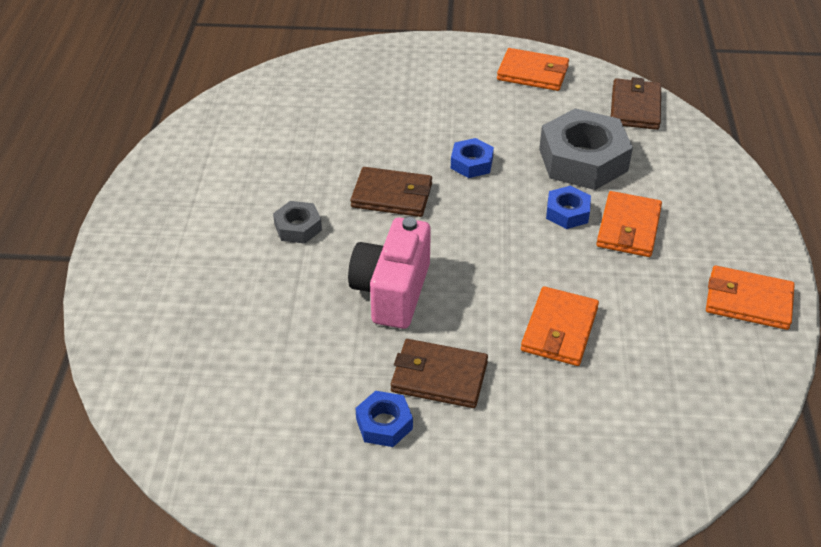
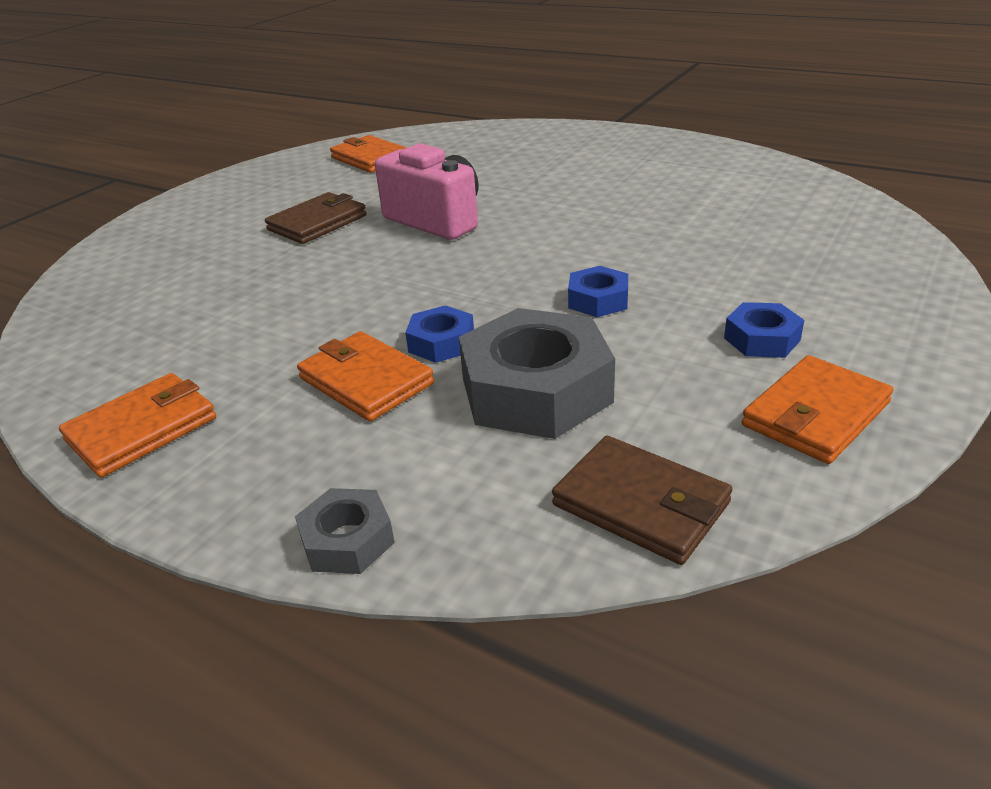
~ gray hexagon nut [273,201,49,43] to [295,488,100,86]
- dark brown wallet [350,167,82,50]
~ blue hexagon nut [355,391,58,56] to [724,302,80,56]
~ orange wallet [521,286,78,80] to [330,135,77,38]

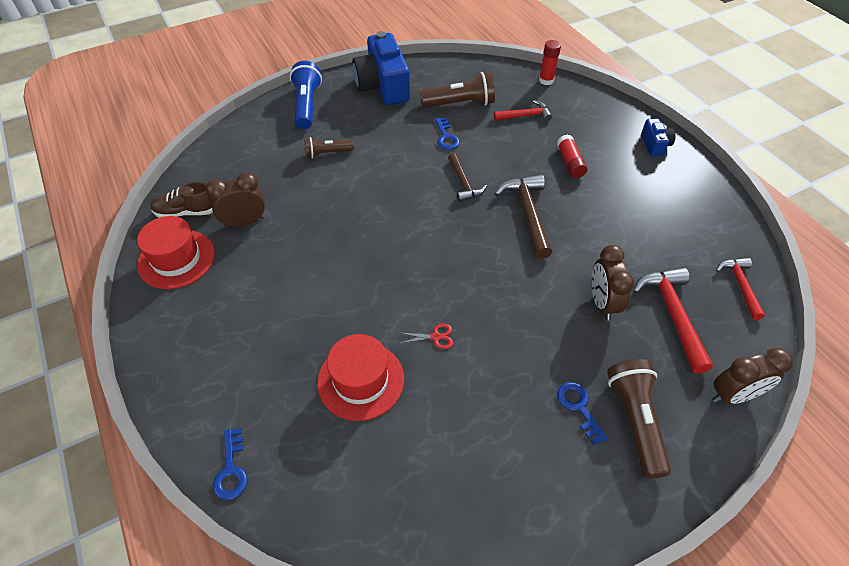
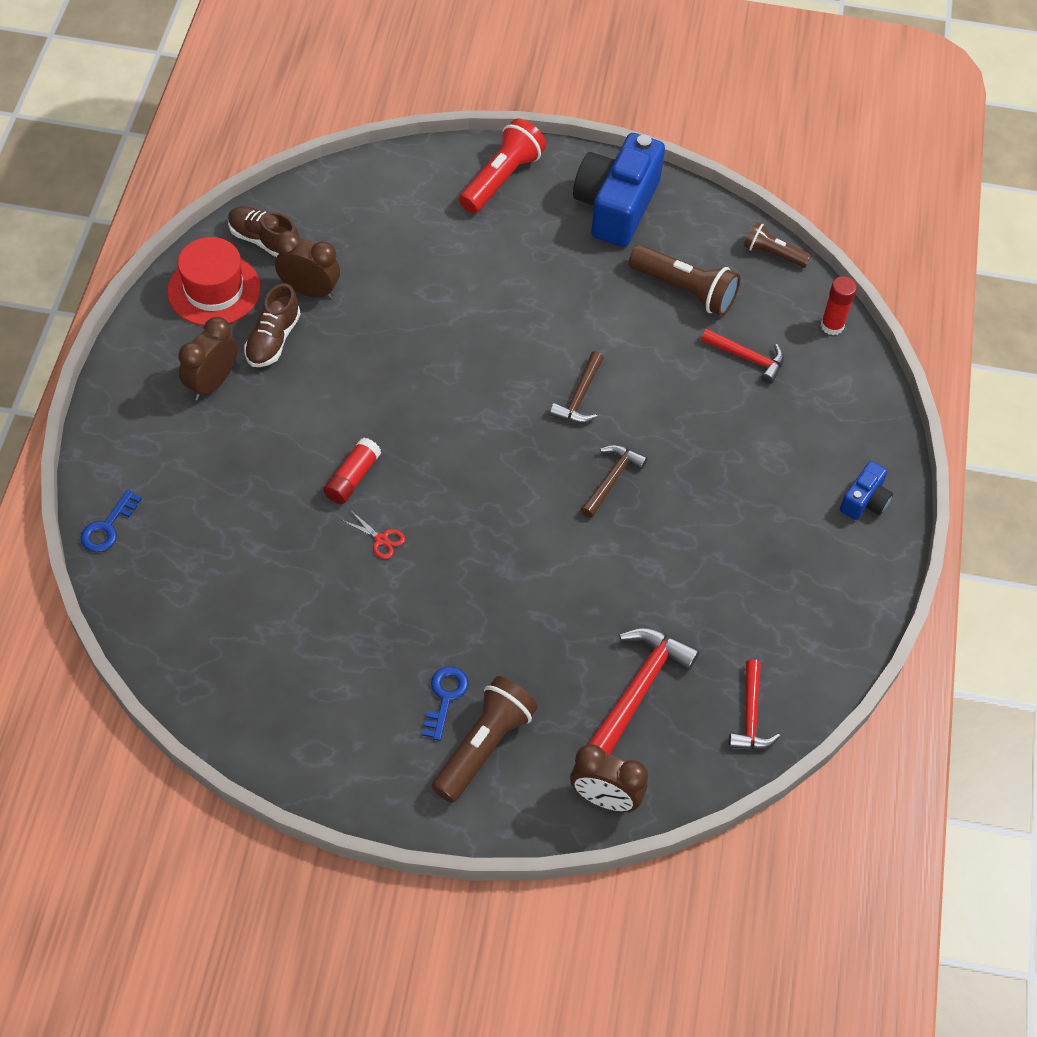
~ blue flashlight [290,61,32,68] to scarlet flashlight [459,118,87,95]
~ dark brown flashlight [305,137,49,22] to [744,222,67,46]
- scarlet tall hat [317,334,87,87]
- blue latchkey [435,117,25,33]
~ dark brown carpenter's hammer [494,174,58,85] = [581,445,66,73] x0.64
~ scarlet glue stick [557,134,30,44] to [324,438,57,66]
~ dark brown clock [591,245,43,76] to [178,317,59,83]
~ scarlet carpenter's hammer [716,258,49,62] = [729,659,51,90] 150 degrees clockwise
+ dark brown lace-up shoe [244,283,57,84]

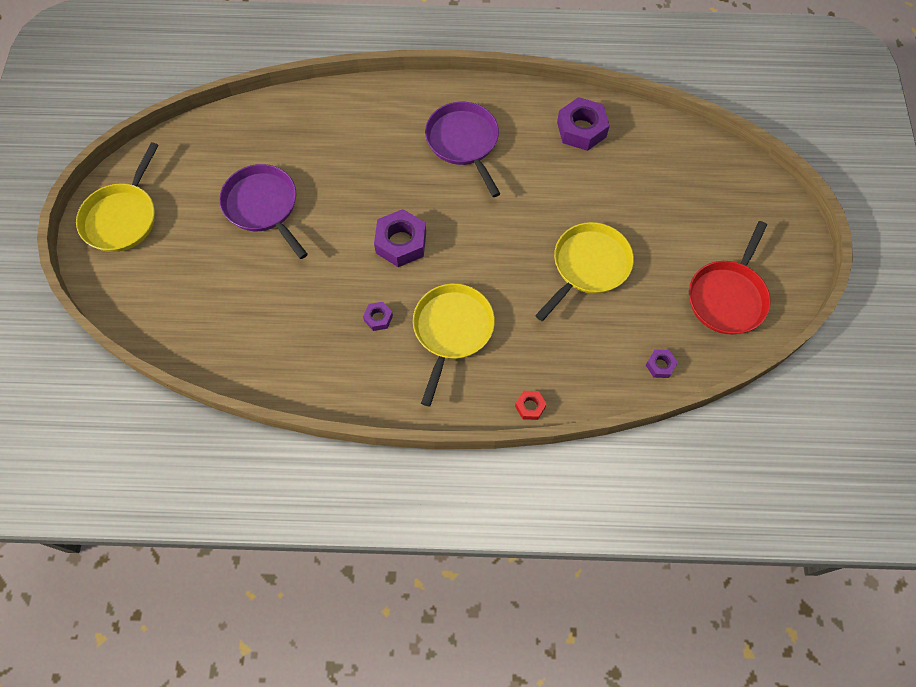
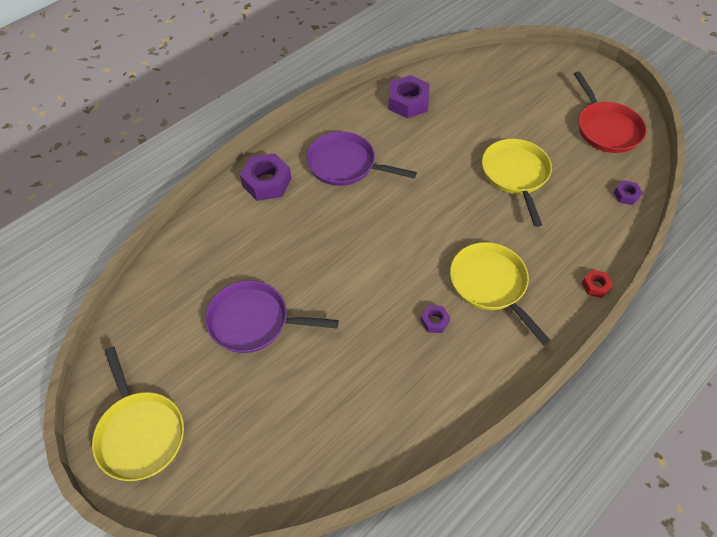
~ royal purple hexagon nut [374,209,52,58] to [240,153,51,48]

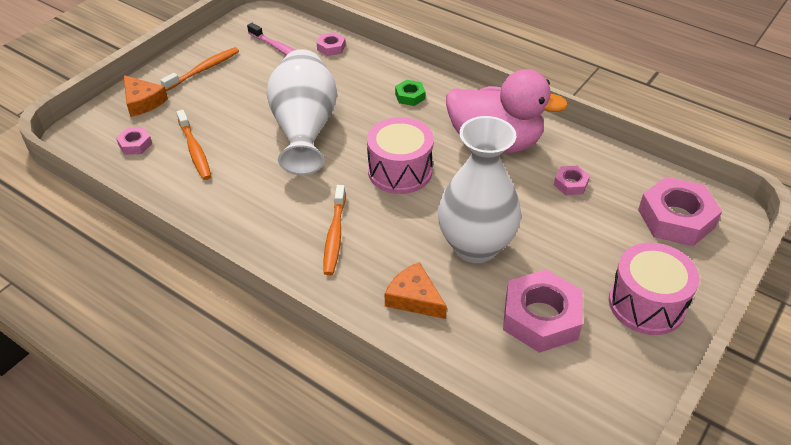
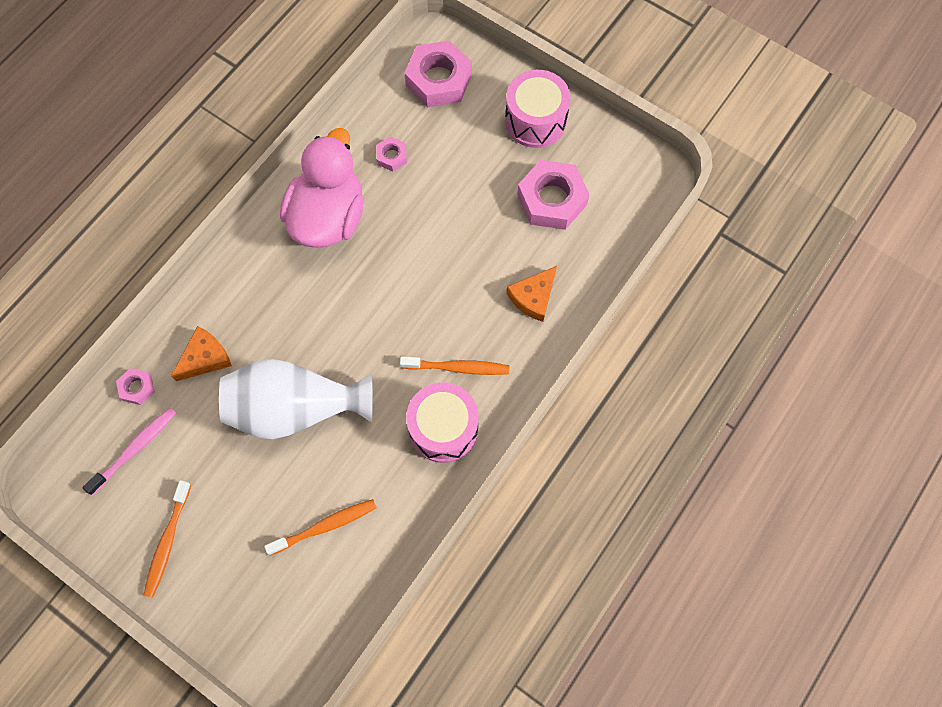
- rosy hexagon nut [116,127,36,28]
~ orange piece of cheese [124,75,44,42] to [171,326,61,55]
~ orange dental brush [160,47,79,44] = [144,480,47,118] 120 degrees counterclockwise
~ rosy toy drum [367,117,67,77] to [406,382,73,81]
- leaf-green hexagon nut [395,80,31,26]
- white flower vase [438,116,83,147]

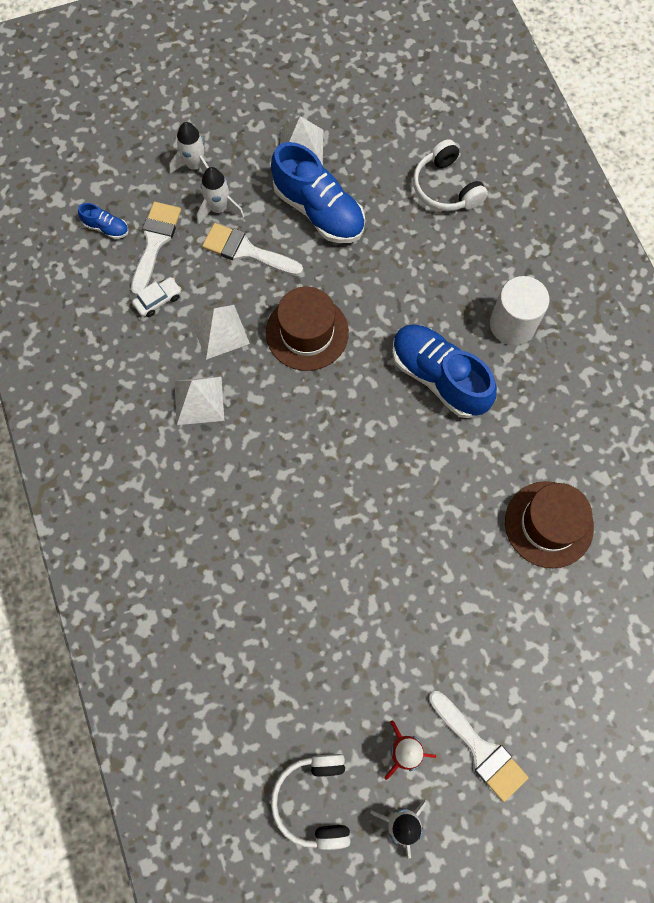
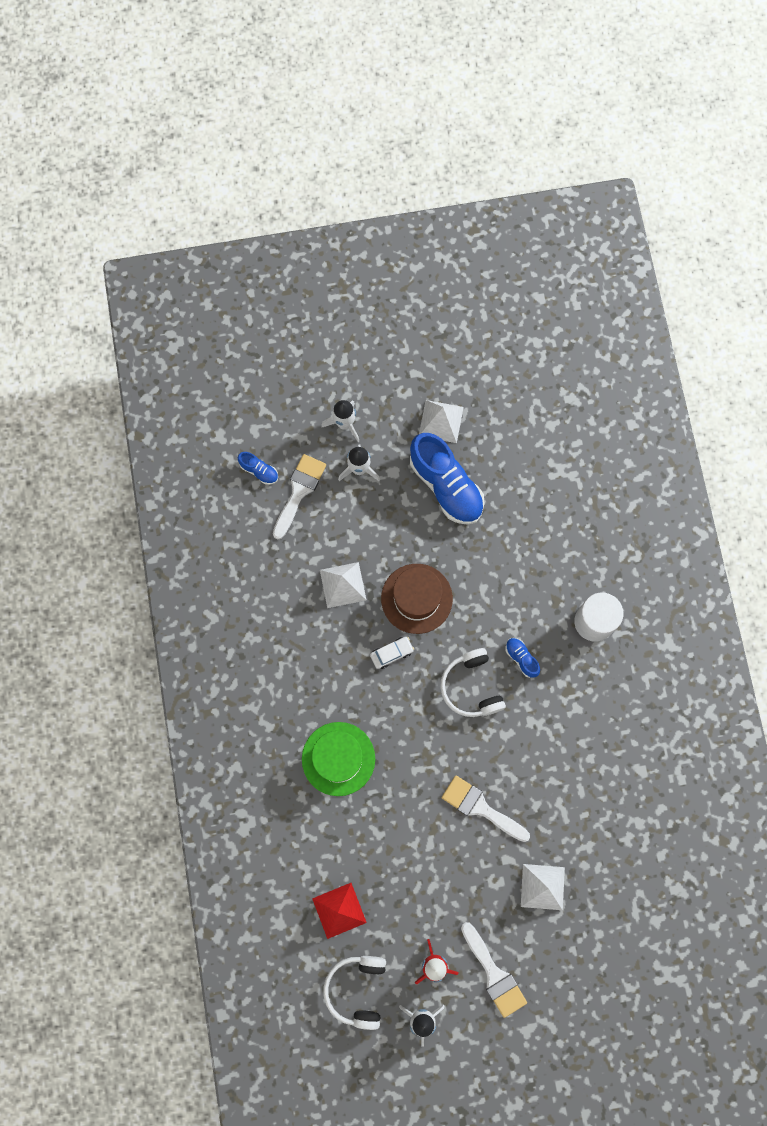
~ white car [132,277,49,40] to [370,637,44,32]
~ white pyramid [174,377,50,48] to [521,864,44,46]
~ white paintbrush [202,223,101,53] to [442,775,88,67]
~ blue lace-up shoe [392,324,105,94] = [505,638,35,40] x0.45
~ white over-ear headphones [413,139,75,72] to [440,648,66,69]
- dark brown tall hat [505,481,89,87]
+ leaf-green tall hat [302,722,73,74]
+ scarlet pyramid [312,883,55,56]

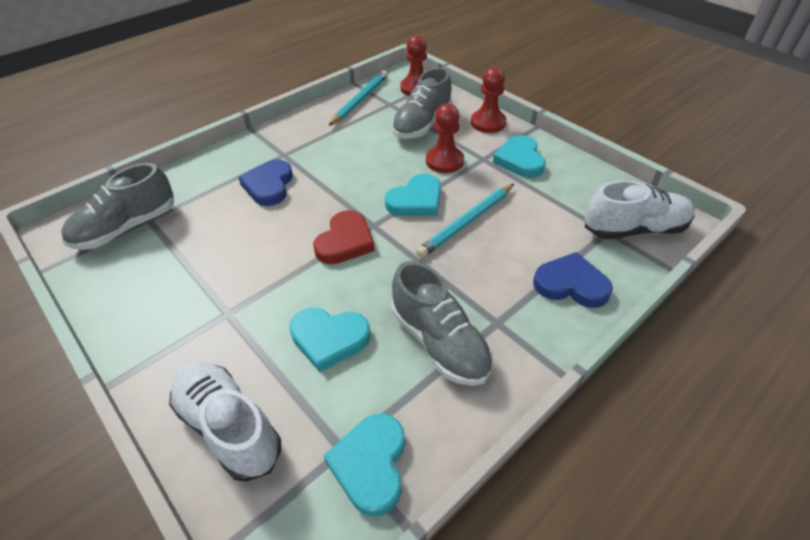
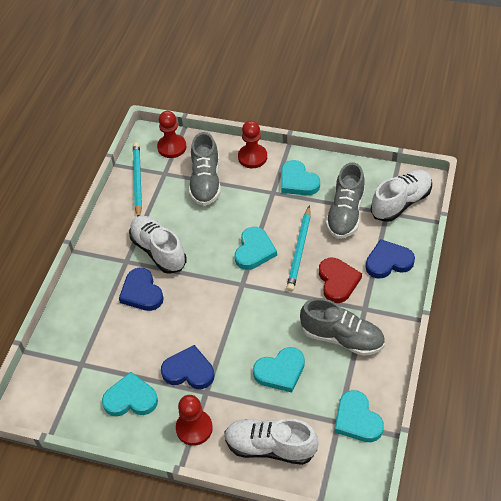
~ gray lace-up shoe [61,163,113,87] to [326,162,39,77]
~ scarlet love heart [313,210,62,54] to [319,258,43,45]
~ scarlet game pawn [426,104,38,69] to [176,395,37,51]
+ turquoise love heart [102,372,56,45]
+ white lace-up shoe [129,216,57,58]
+ blue love heart [161,345,53,44]

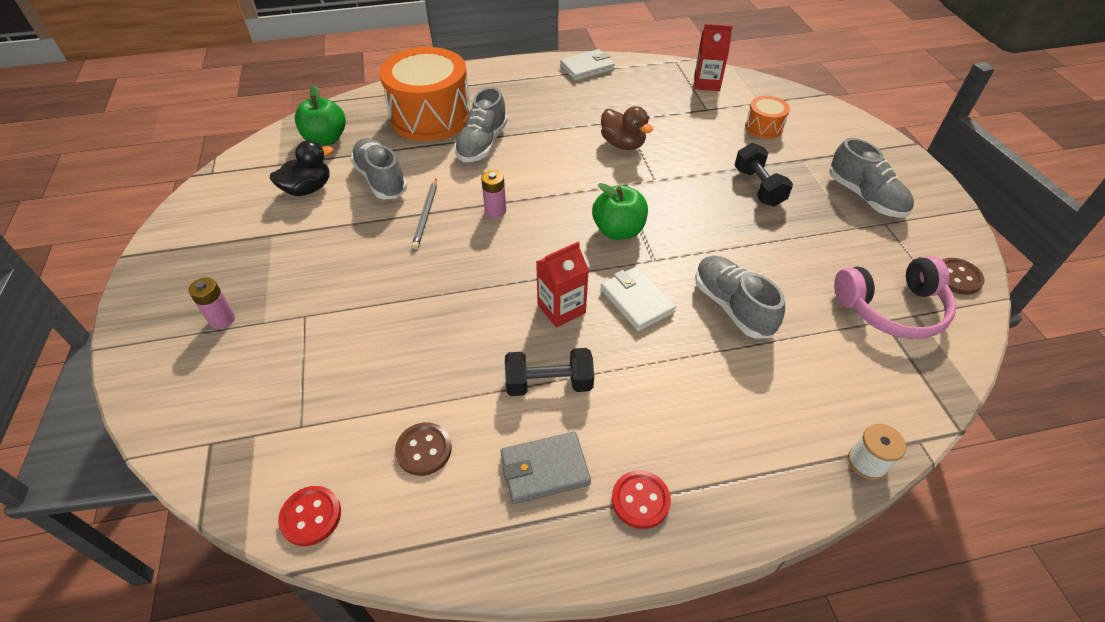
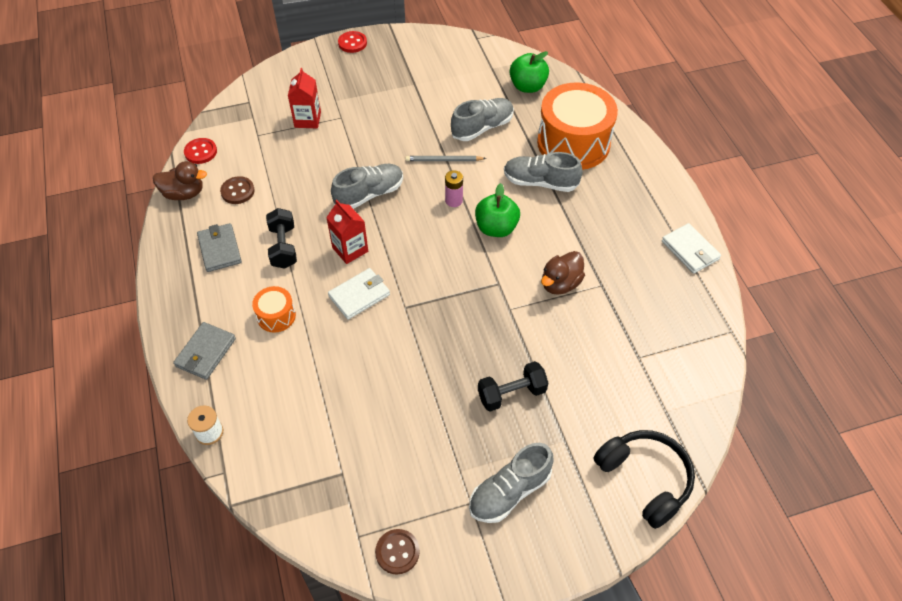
- rosy battery [188,277,47,52]
- ebony rubber duck [270,140,63,56]
~ leaf-green apple [592,183,56,57] to [475,183,45,54]
~ scarlet shirt button [612,470,59,59] to [338,31,29,22]
~ scarlet carton [694,24,39,67] to [288,68,33,60]
~ gray lace-up shoe [695,256,90,83] to [331,164,72,45]
~ orange toy drum [745,96,45,43] to [252,286,44,47]
- rosy over-ear headphones [834,256,122,83]
+ dark brown rubber duck [153,161,54,39]
+ gray wallet [173,322,63,58]
+ ebony over-ear headphones [593,430,102,99]

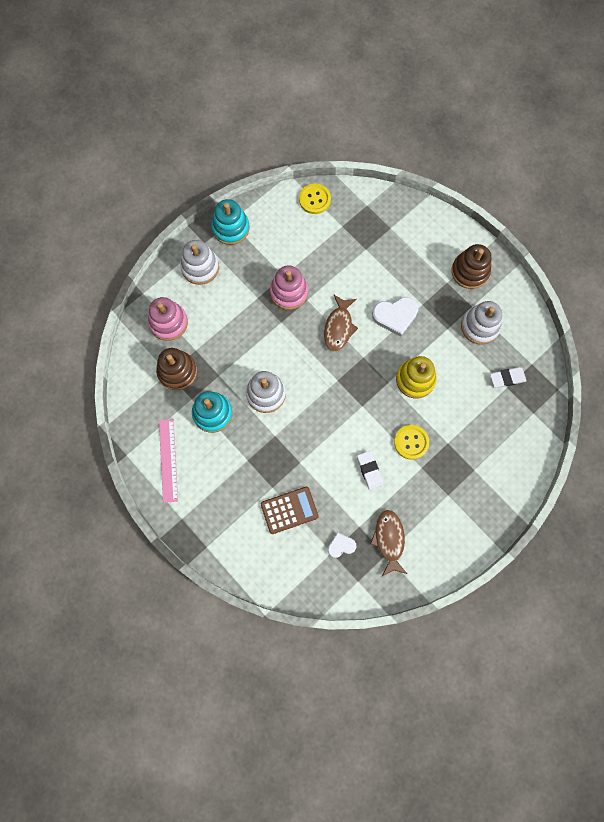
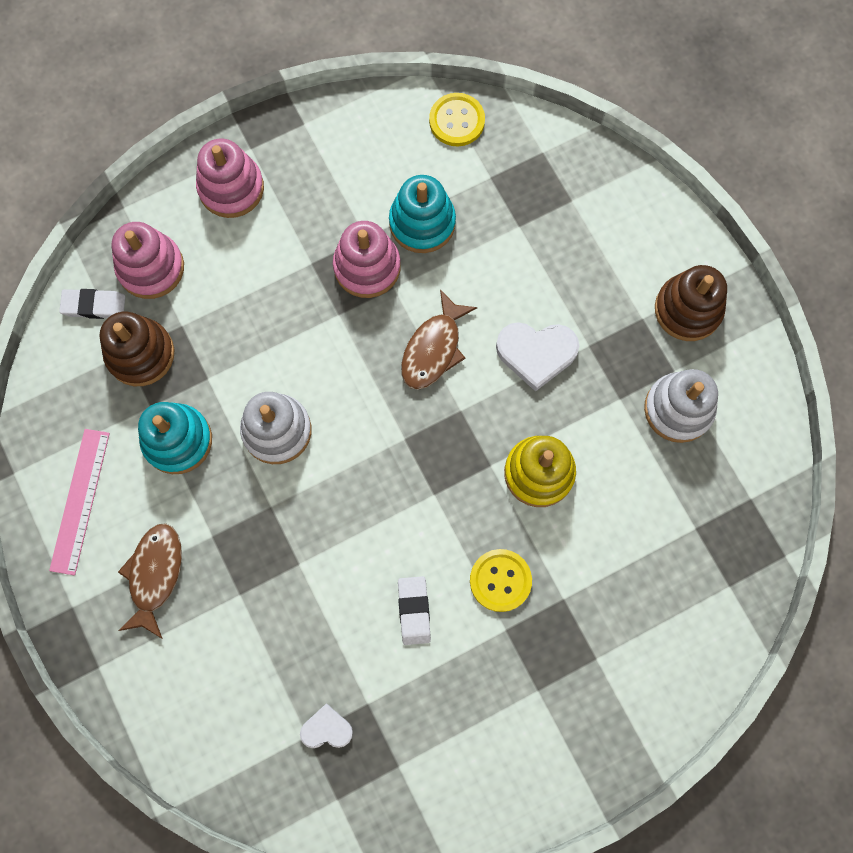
~ white stacking rings [180,240,39,45] to rosy stacking rings [196,138,68,80]
~ turquoise stacking rings [211,199,39,46] to [389,175,67,78]
- dark brown pocket calculator [261,487,58,47]
~ dark brown fish [370,510,37,66] to [118,523,64,116]
~ white pencil eraser [490,367,36,21] to [59,289,66,30]

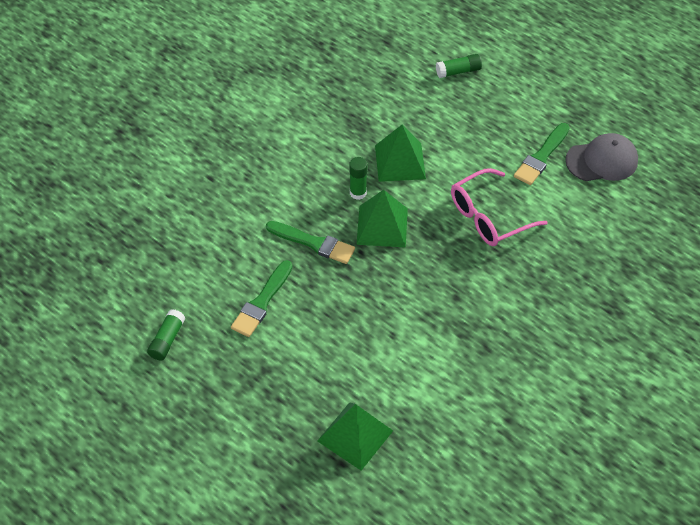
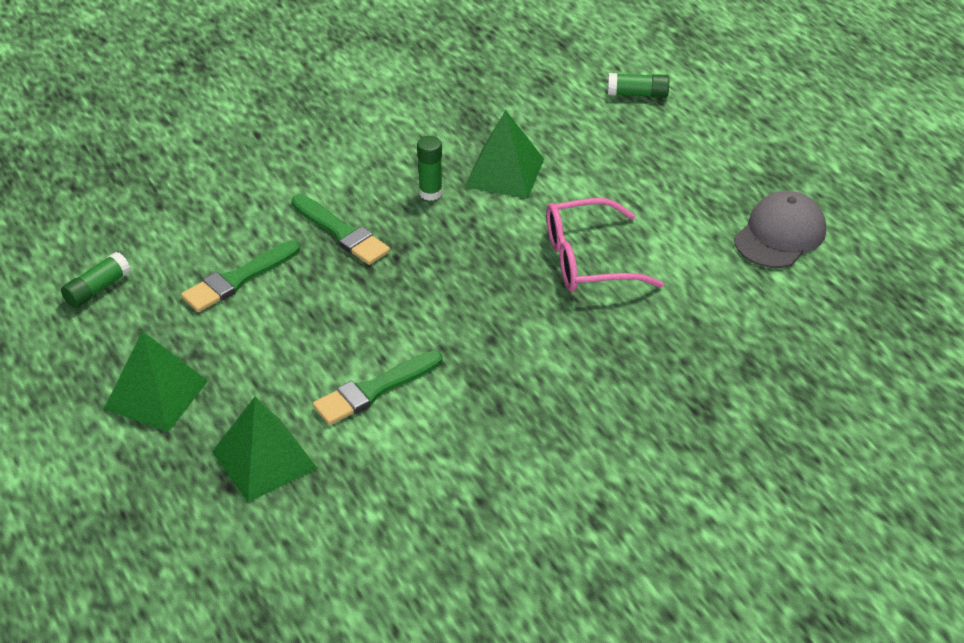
~ leaf-green pyramid [356,190,52,57] to [104,331,104,101]
~ leaf-green paintbrush [514,123,56,62] to [313,350,129,75]
~ gray cap [565,133,73,48] = [734,191,92,77] 60 degrees counterclockwise

